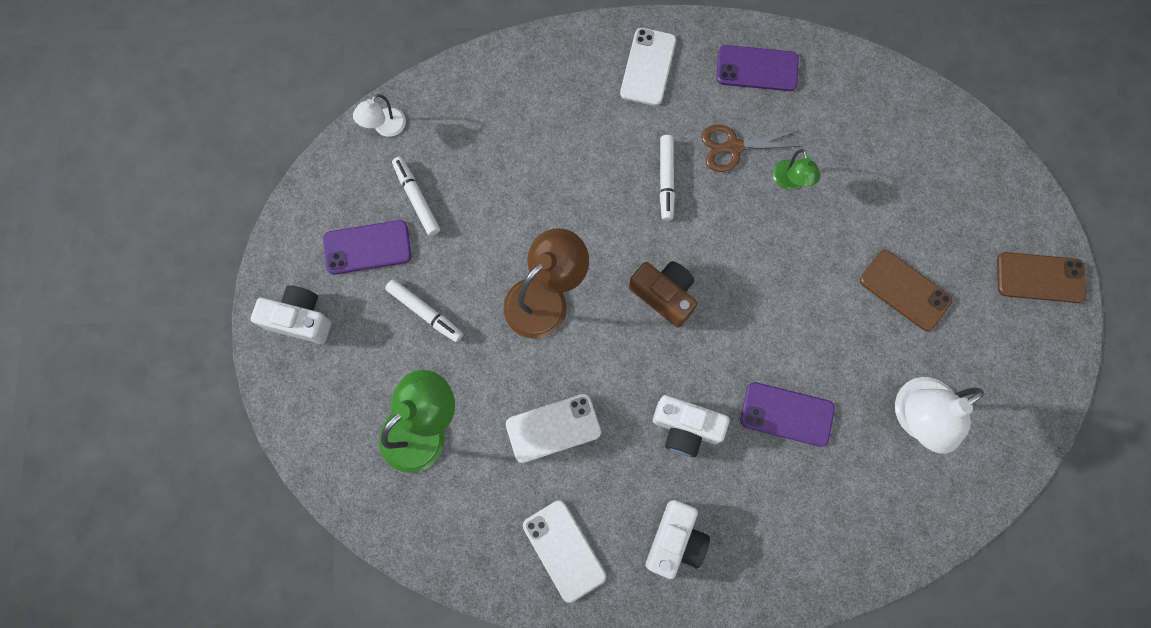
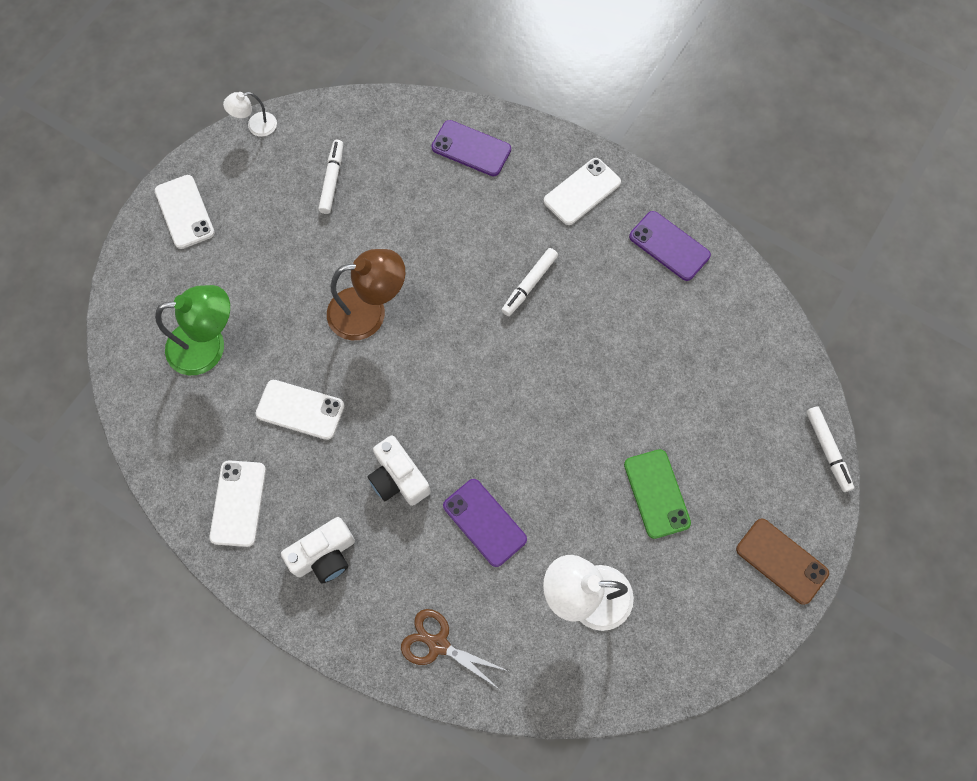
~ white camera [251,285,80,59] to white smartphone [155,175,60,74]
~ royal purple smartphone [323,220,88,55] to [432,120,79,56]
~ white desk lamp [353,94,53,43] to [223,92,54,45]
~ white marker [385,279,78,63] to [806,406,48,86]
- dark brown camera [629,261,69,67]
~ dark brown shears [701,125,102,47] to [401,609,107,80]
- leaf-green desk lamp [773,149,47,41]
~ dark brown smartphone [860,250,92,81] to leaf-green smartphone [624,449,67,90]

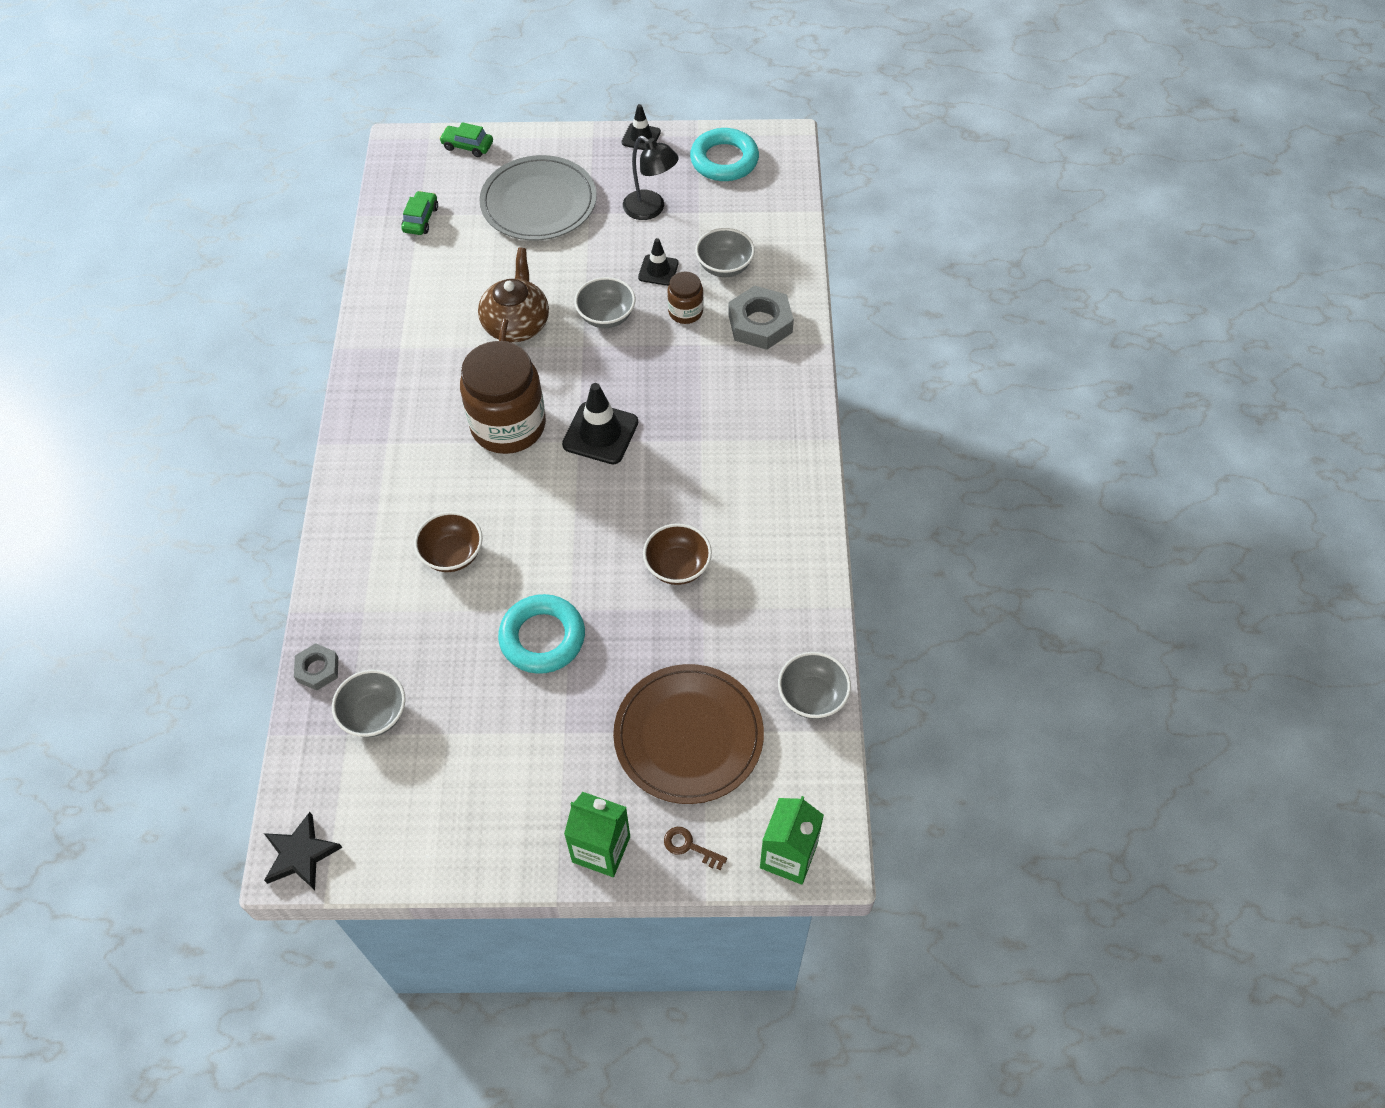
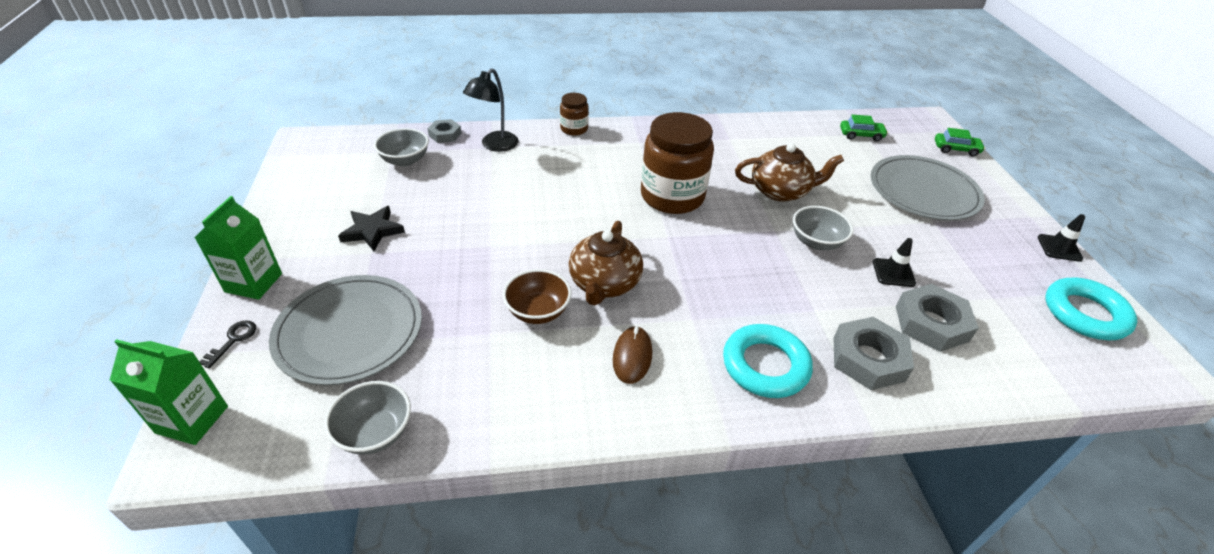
~ ebony star shape [264,812,78,78] to [338,206,67,45]
- dark brown bowl [414,512,69,60]
~ leaf-green car [439,122,54,35] = [935,128,50,29] 90 degrees clockwise
~ turquoise torus [498,594,87,80] to [723,324,90,74]
- ebony safety cone [562,383,76,81]
~ dark brown flat dish [613,664,151,140] to gray flat dish [269,275,153,111]
~ ebony desk lamp [623,136,56,84] to [463,68,55,84]
~ dark brown latchkey [664,827,63,43] to ebony latchkey [200,320,56,48]
~ dark brown jar [667,271,36,53] to [560,93,29,43]
~ gray bowl [695,228,60,49] to gray hexagon nut [896,284,83,68]
+ dark brown teapot [569,221,74,84]
+ dark brown mouse [613,326,39,58]

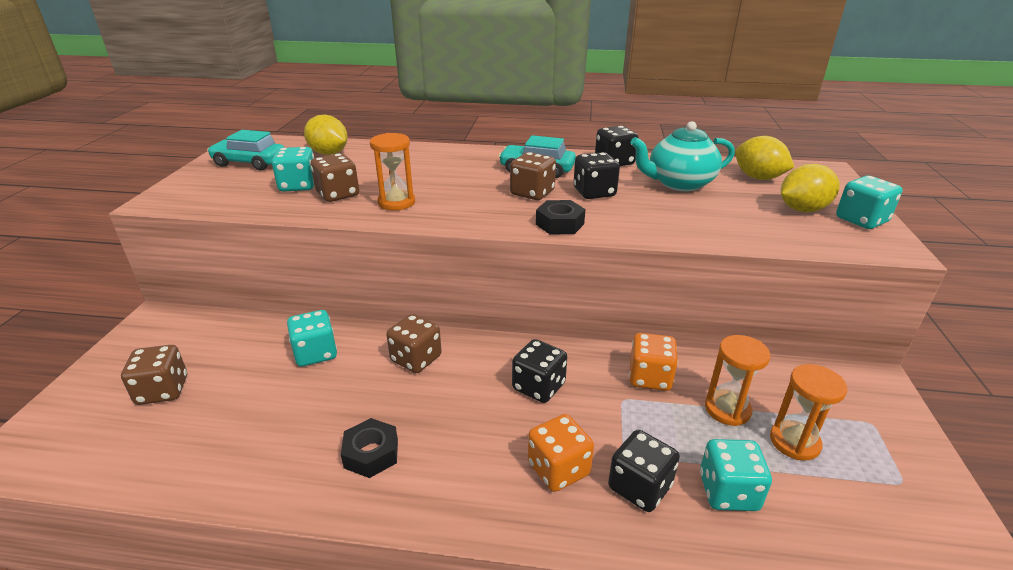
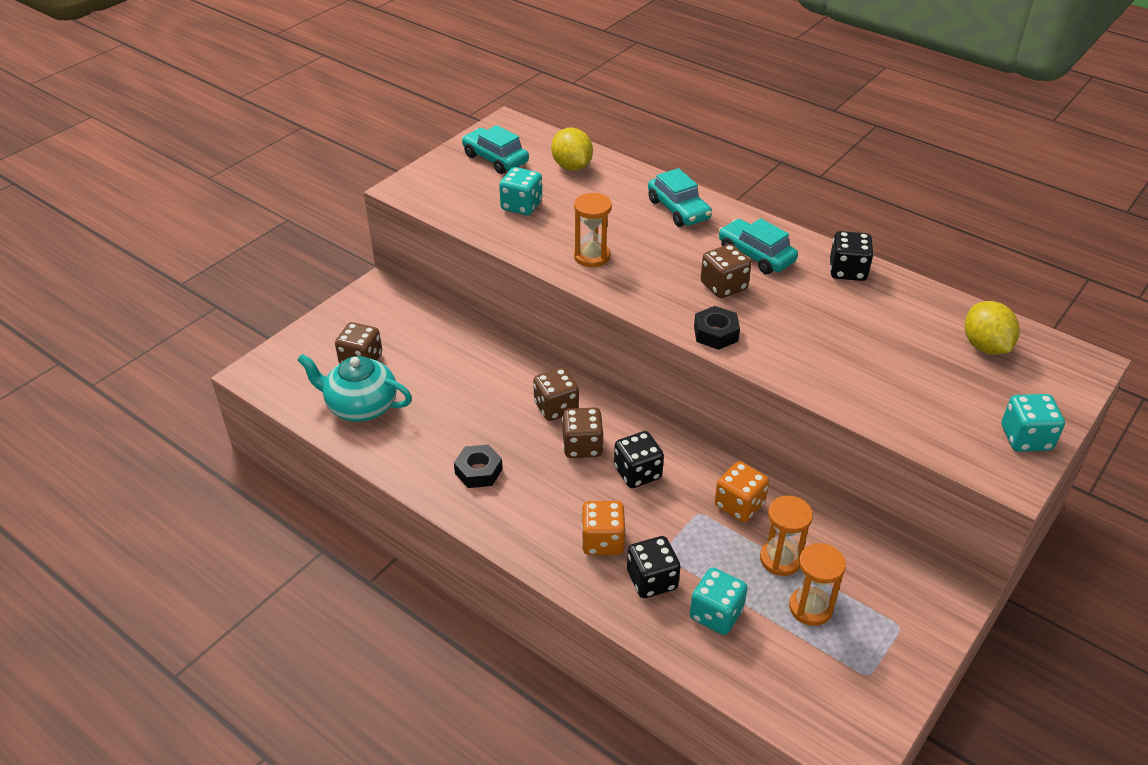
- turquoise die [287,310,50,57]
~ dark brown die [311,153,48,49] to [562,407,42,51]
- ebony die [573,152,47,47]
~ turquoise teapot [631,121,104,70] to [297,354,115,68]
- yellow citrus fruit [781,164,59,48]
+ turquoise car [648,168,64,59]

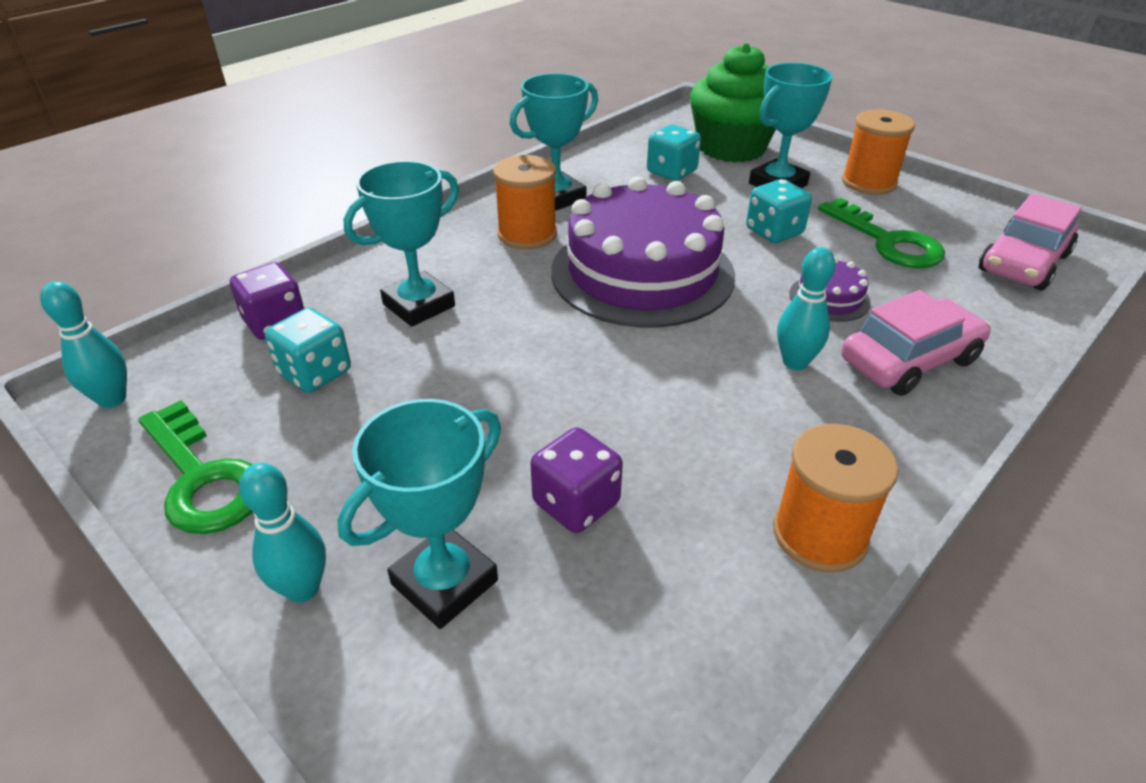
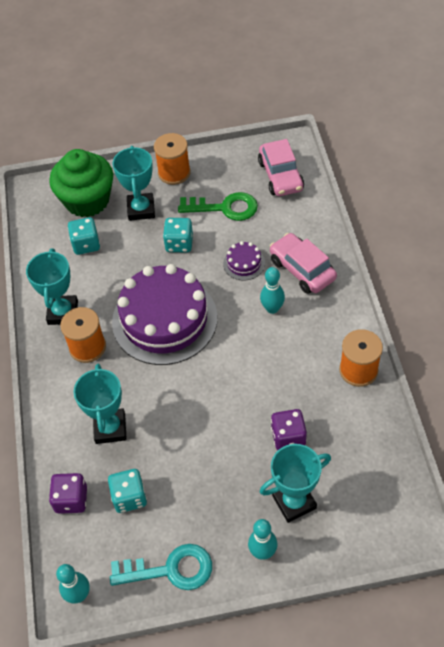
~ leaf-green latchkey [138,400,115,134] to turquoise latchkey [110,544,102,46]
~ turquoise trophy [338,399,163,230] = [260,444,71,79] 75 degrees clockwise
~ rosy car [841,290,150,106] = [270,233,67,61] 45 degrees counterclockwise

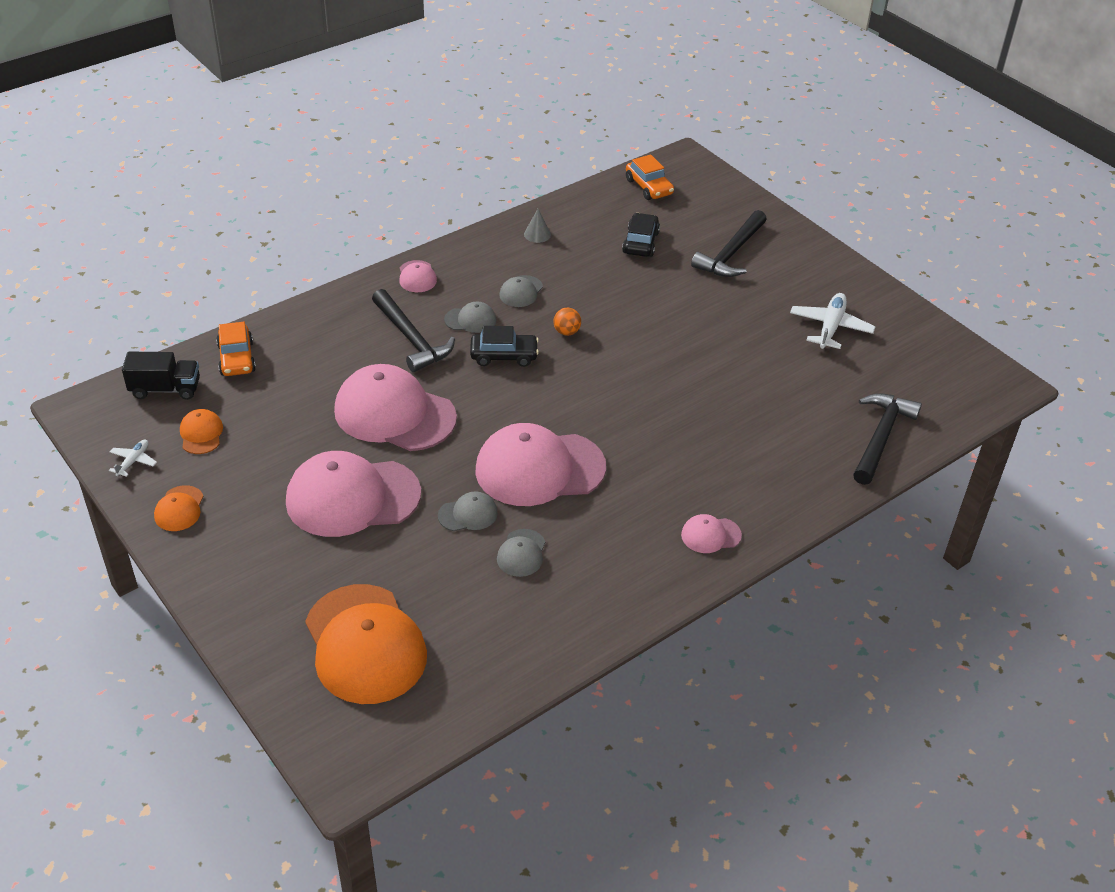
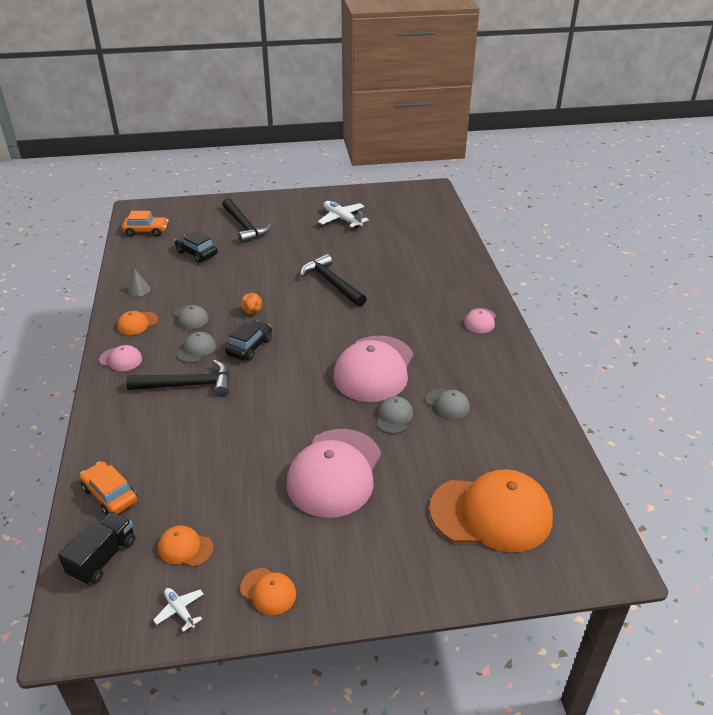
~ orange car [216,322,40,54] = [80,461,58,54] 150 degrees counterclockwise
- rosy cap [334,364,123,87]
~ ebony carpenter's hammer [853,393,69,92] to [300,254,67,53]
+ orange cap [117,311,41,24]

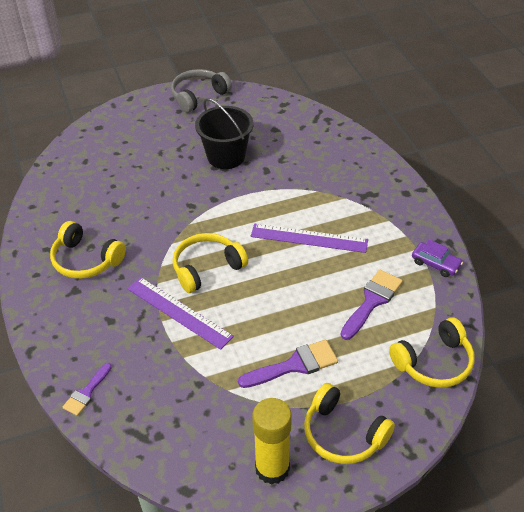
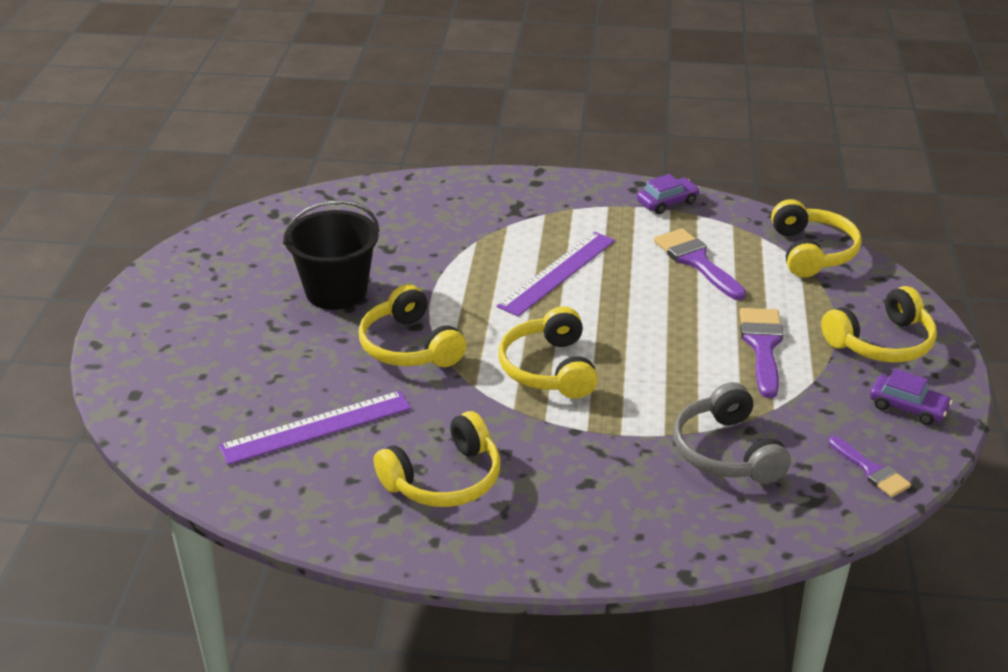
~ royal purple paintbrush [62,363,50,53] to [829,436,82,61]
~ royal purple ruler [127,277,107,73] to [219,391,193,74]
~ gray over-ear headphones [171,69,61,44] to [674,382,117,102]
~ yellow glue stick [252,398,40,87] to royal purple car [870,369,82,56]
+ yellow over-ear headphones [359,284,107,83]

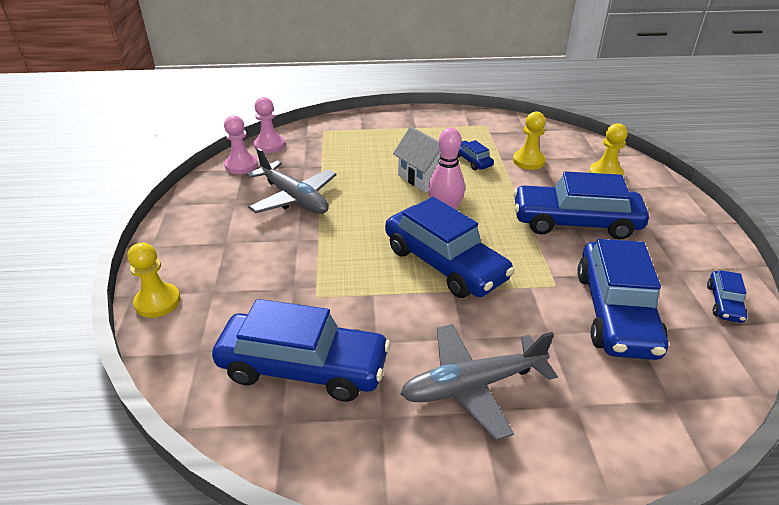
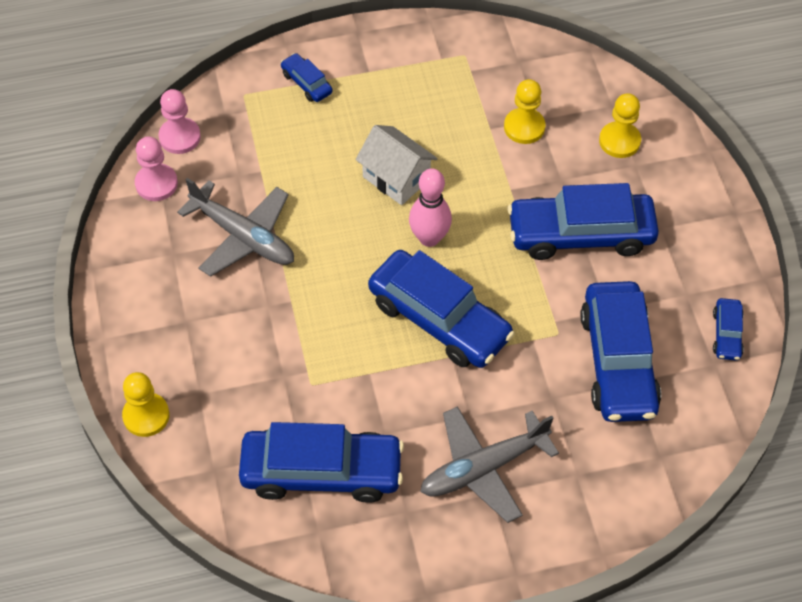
~ blue car [457,140,37,30] to [281,53,52,49]

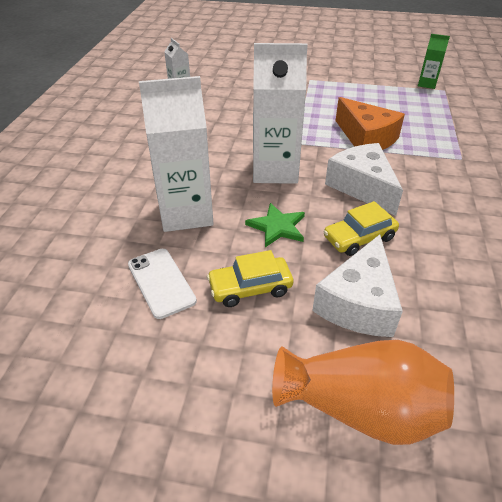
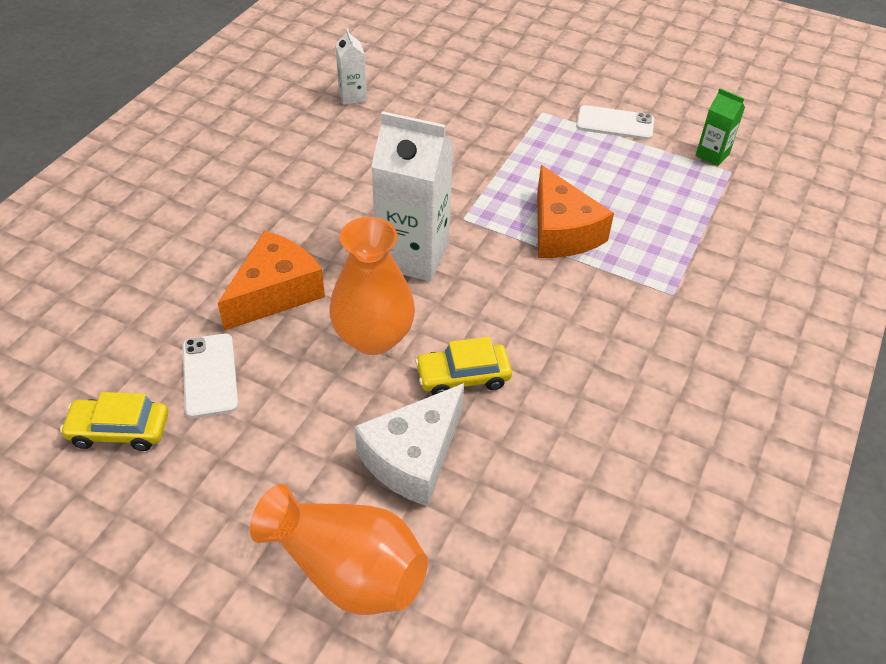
~ white carton [139,76,74,156] to orange piece of cheese [218,231,107,100]
~ yellow car [207,250,87,57] to [60,392,108,59]
~ leaf-green star shape [245,203,60,44] to orange flower vase [329,217,86,138]
- white piece of cheese [325,143,78,73]
+ white smartphone [576,105,78,35]

